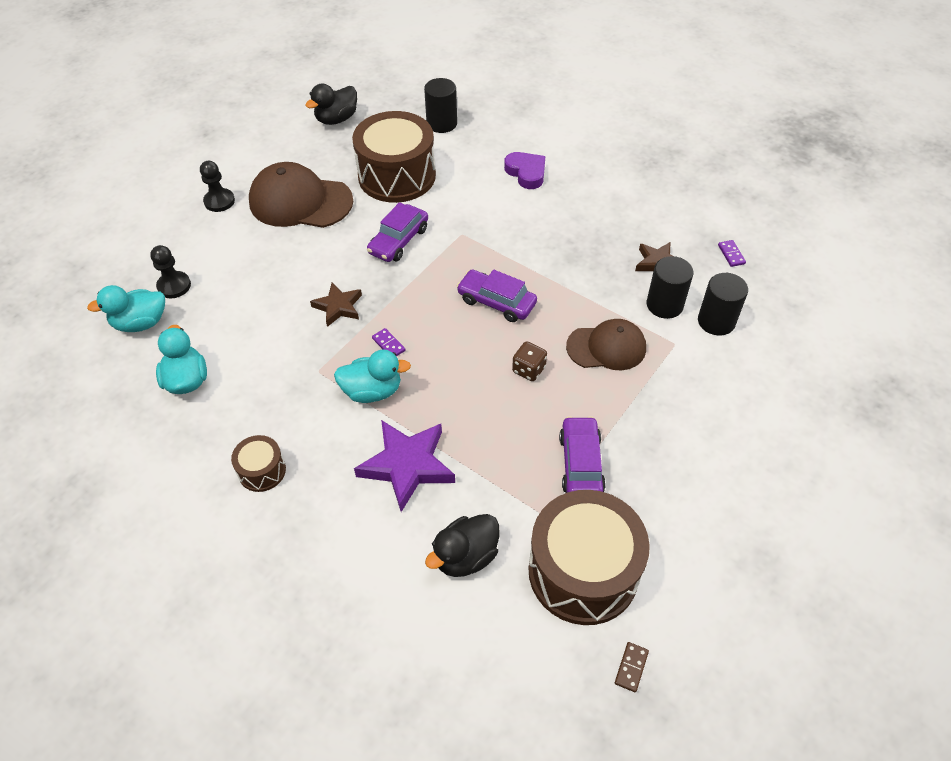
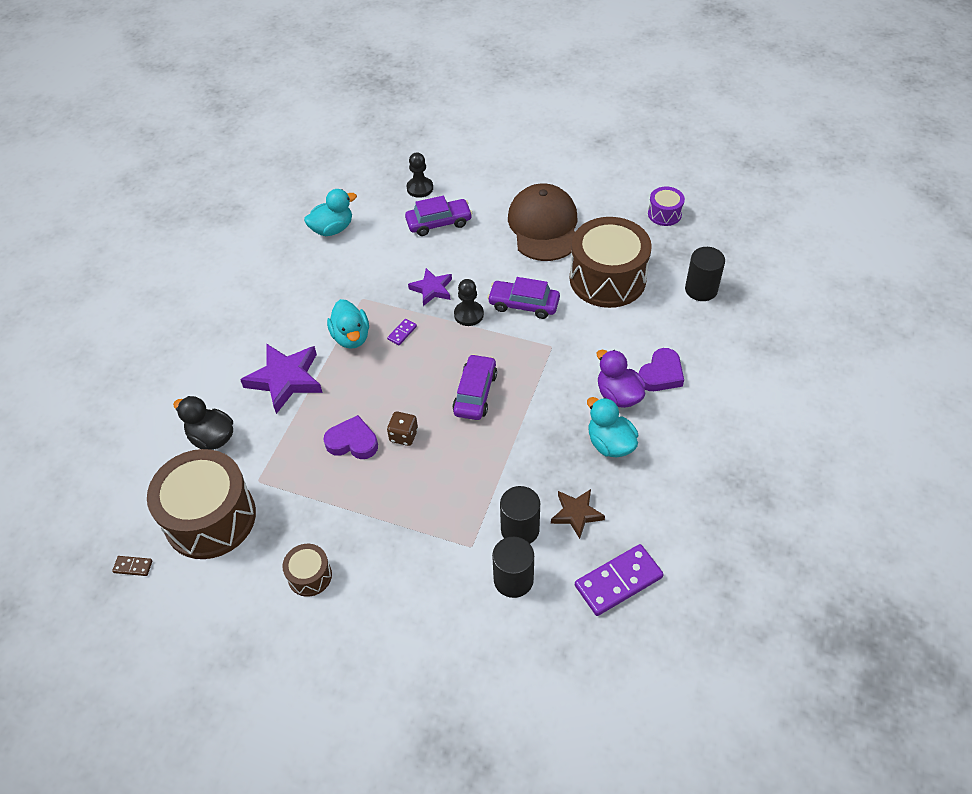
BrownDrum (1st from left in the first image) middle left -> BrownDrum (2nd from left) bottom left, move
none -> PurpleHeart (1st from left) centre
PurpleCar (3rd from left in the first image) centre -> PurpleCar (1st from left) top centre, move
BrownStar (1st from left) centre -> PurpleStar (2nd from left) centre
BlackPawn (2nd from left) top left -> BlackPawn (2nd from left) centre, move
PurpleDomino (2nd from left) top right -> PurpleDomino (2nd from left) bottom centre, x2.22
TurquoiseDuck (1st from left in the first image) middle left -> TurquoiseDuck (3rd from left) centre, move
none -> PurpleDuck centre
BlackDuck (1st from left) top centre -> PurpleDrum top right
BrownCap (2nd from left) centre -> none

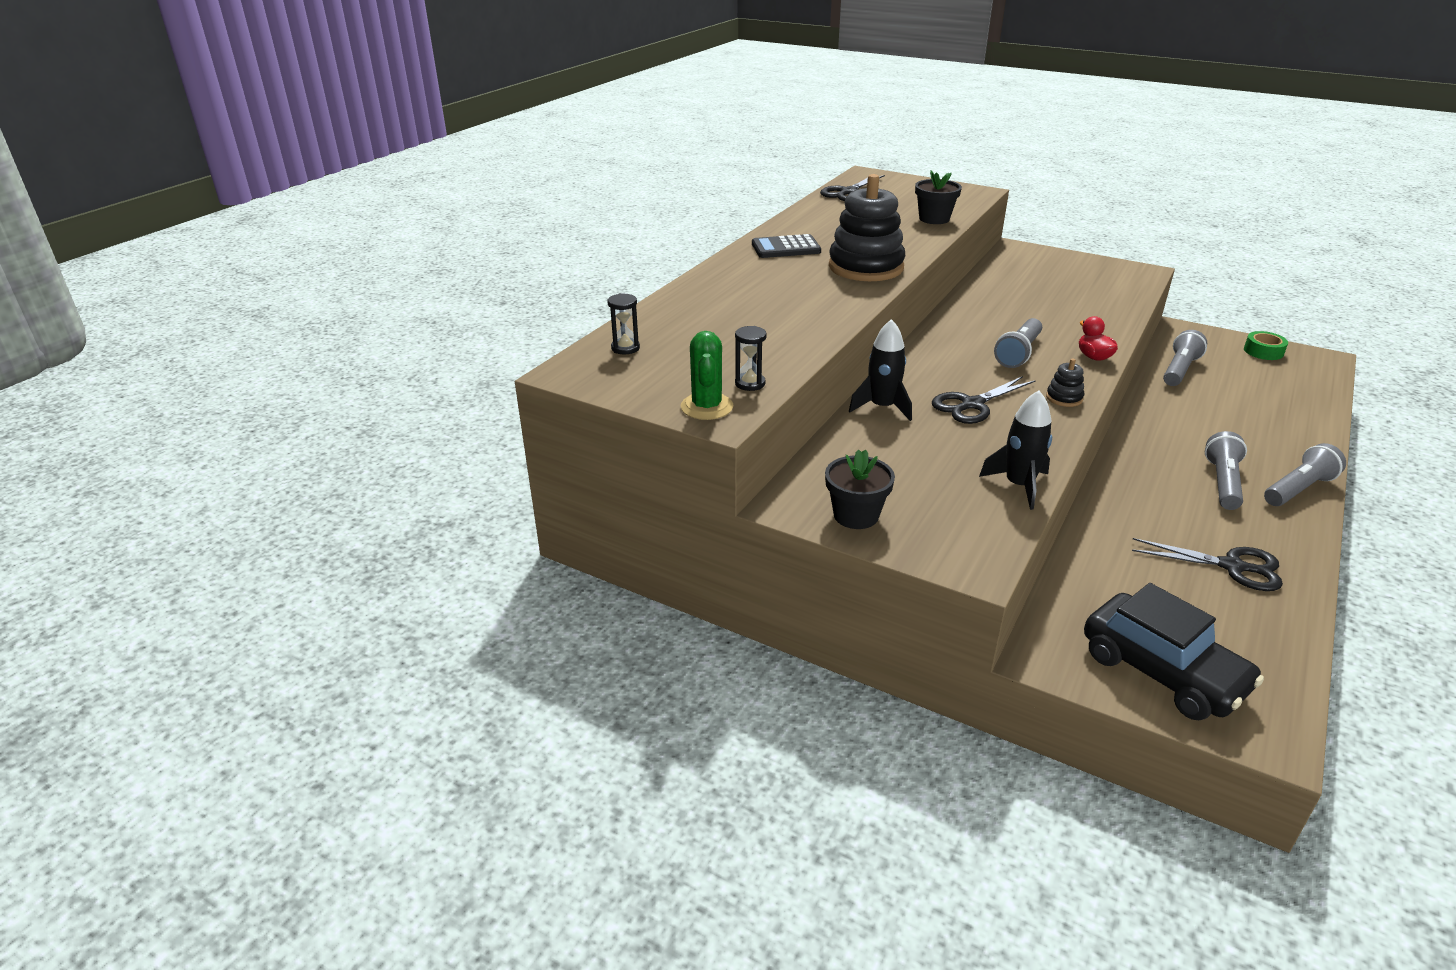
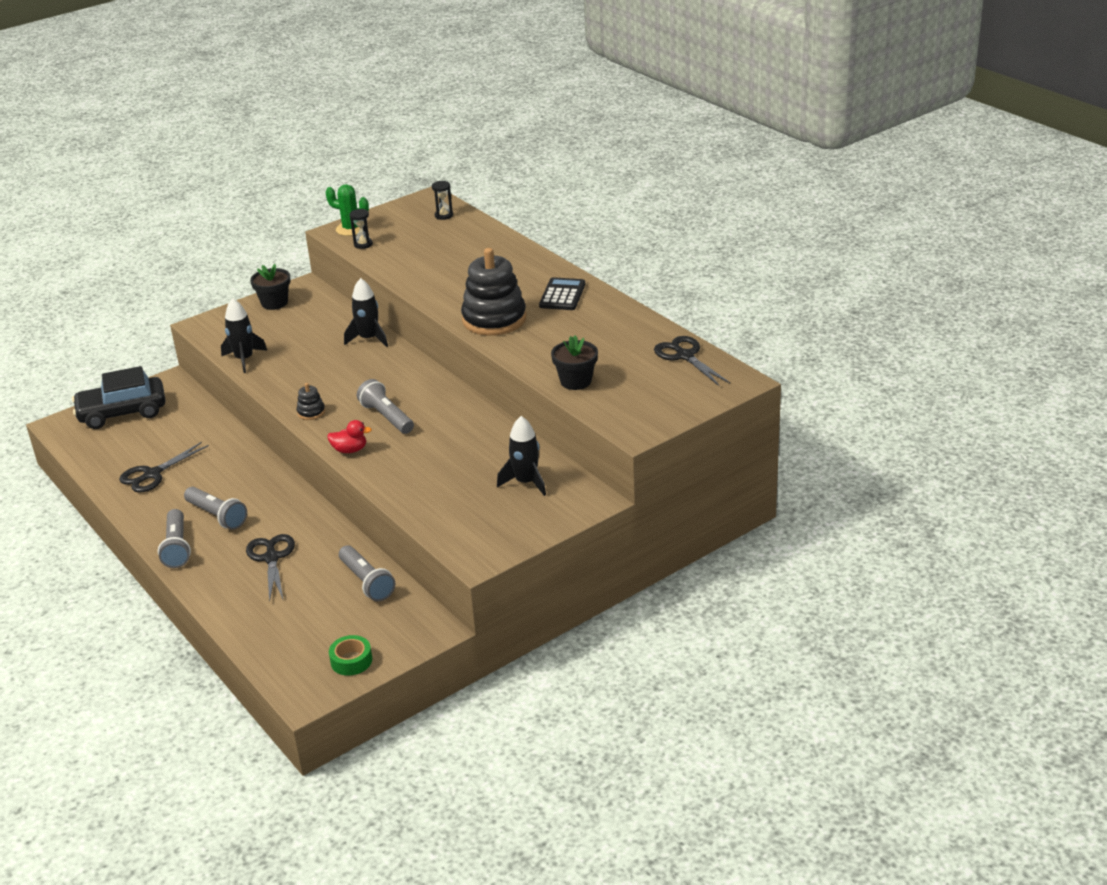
BlackScissors (2nd from left) middle right -> BlackScissors (2nd from left) middle left, move
none -> BlackRocket (3rd from left) centre

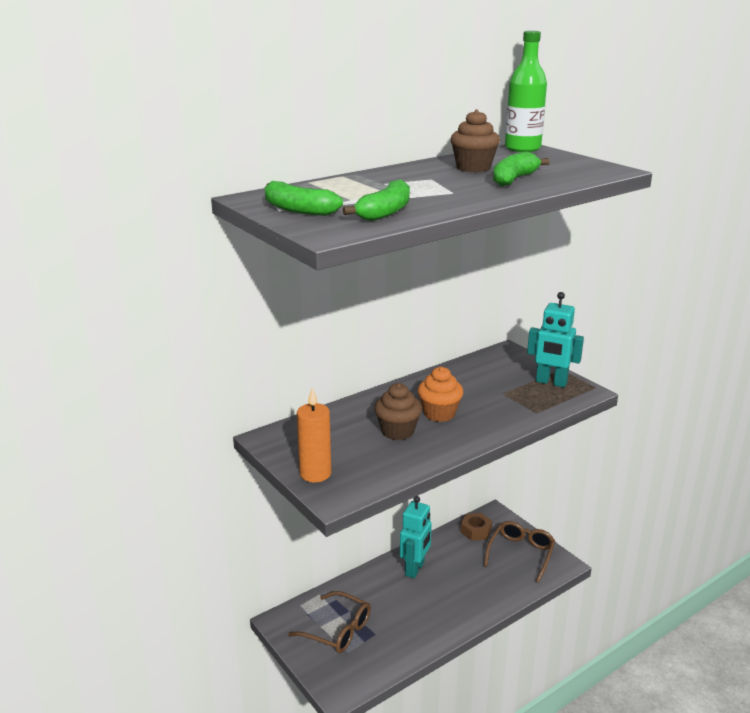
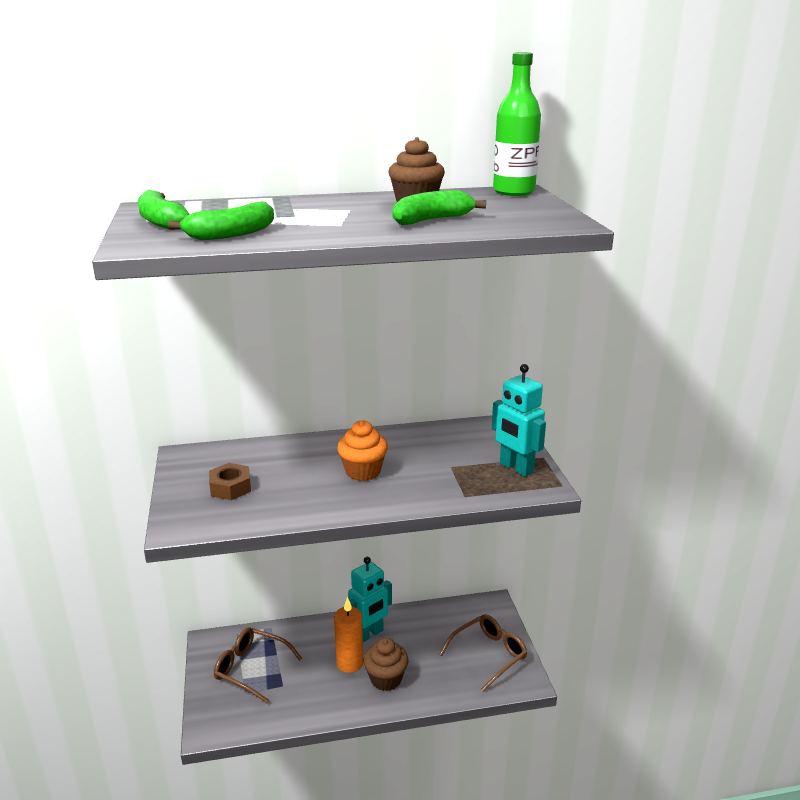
BrownNut bottom centre -> BrownNut middle left, move
BrownGlasses (1st from left) bottom centre -> BrownGlasses (1st from left) bottom left, 150 degrees clockwise
OrangeCandle centre -> OrangeCandle bottom centre, move
BrownCupcake (1st from left) centre -> BrownCupcake (1st from left) bottom centre, move

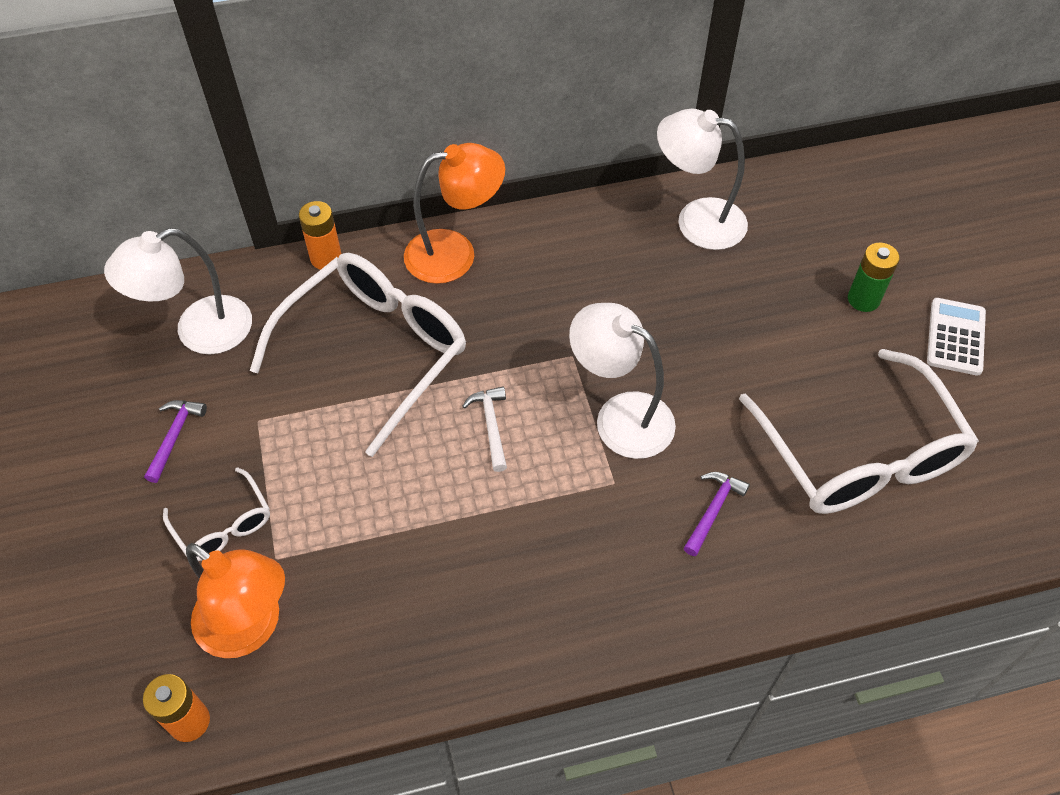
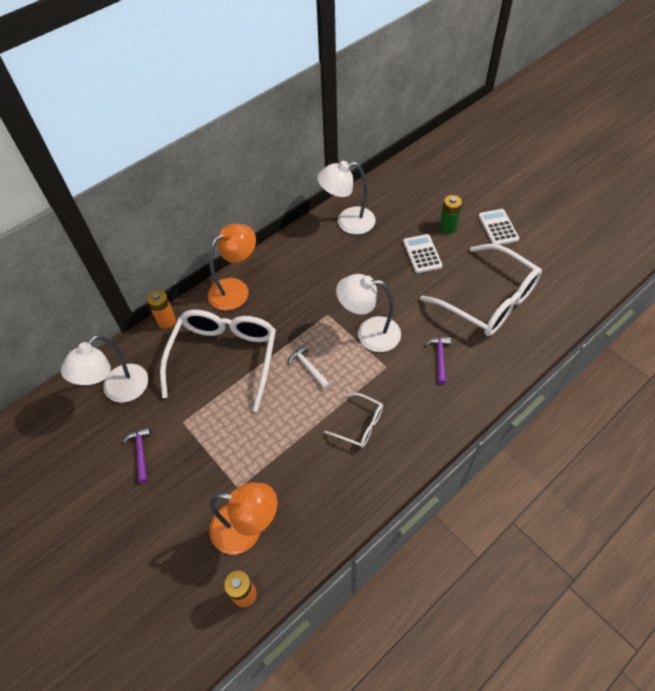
WhiteGlasses (1st from left in the first image) middle left -> WhiteGlasses (2nd from left) centre, move
none -> WhiteCalculator (1st from left) centre

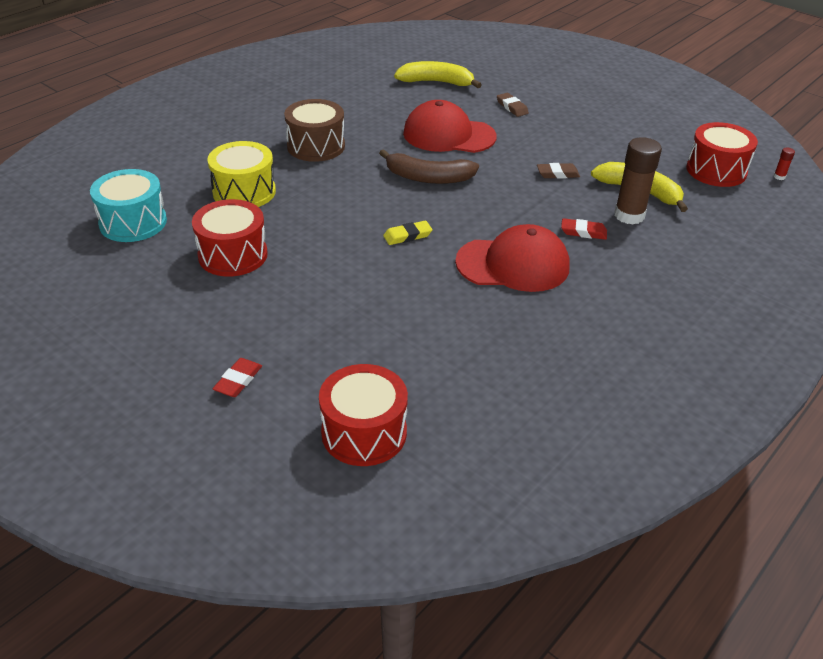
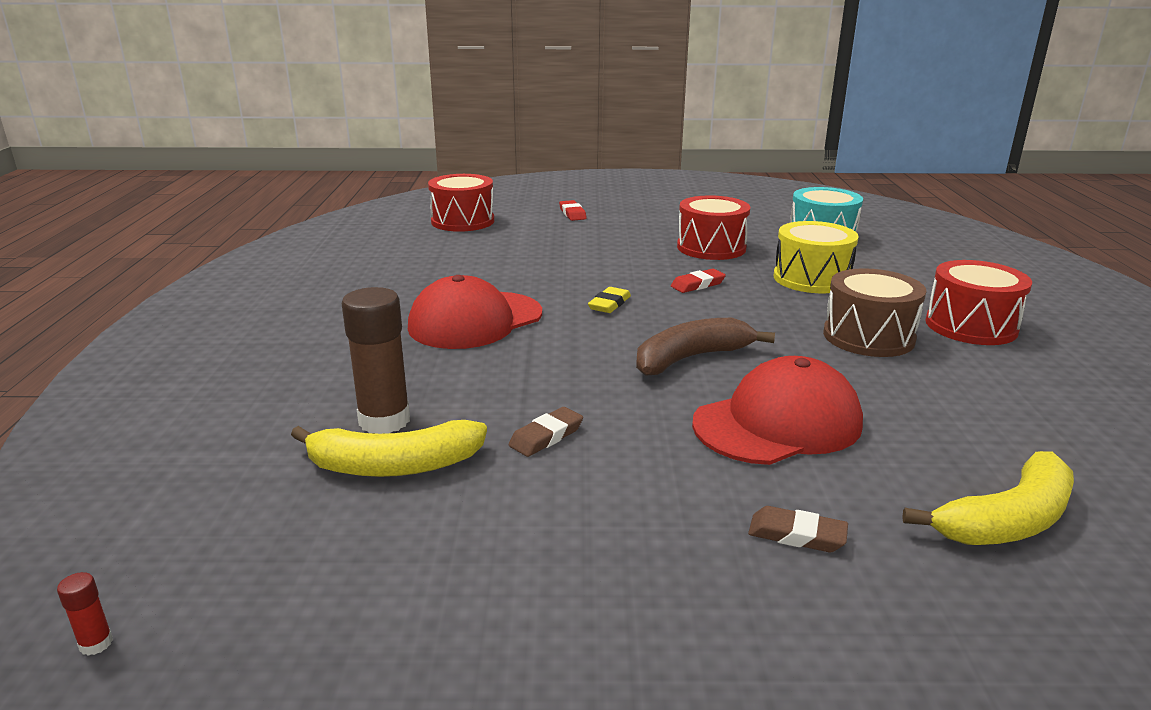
RedEraser (2nd from left) middle right -> RedEraser (2nd from left) centre, move
RedDrum (3rd from left) top right -> RedDrum (3rd from left) middle right, move

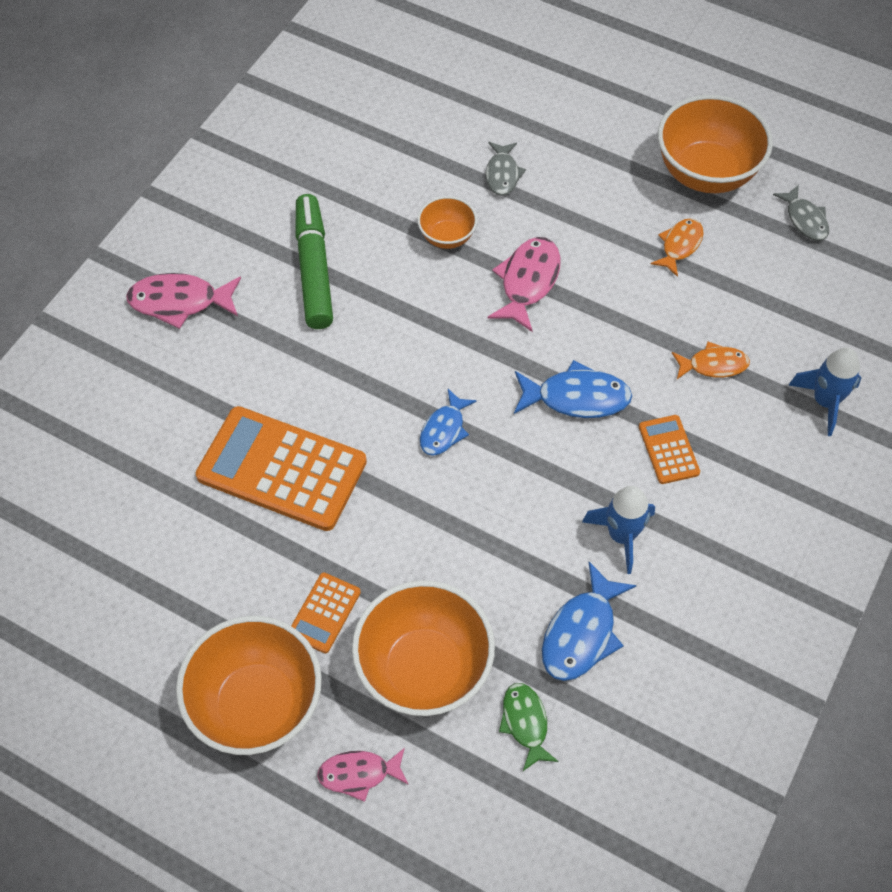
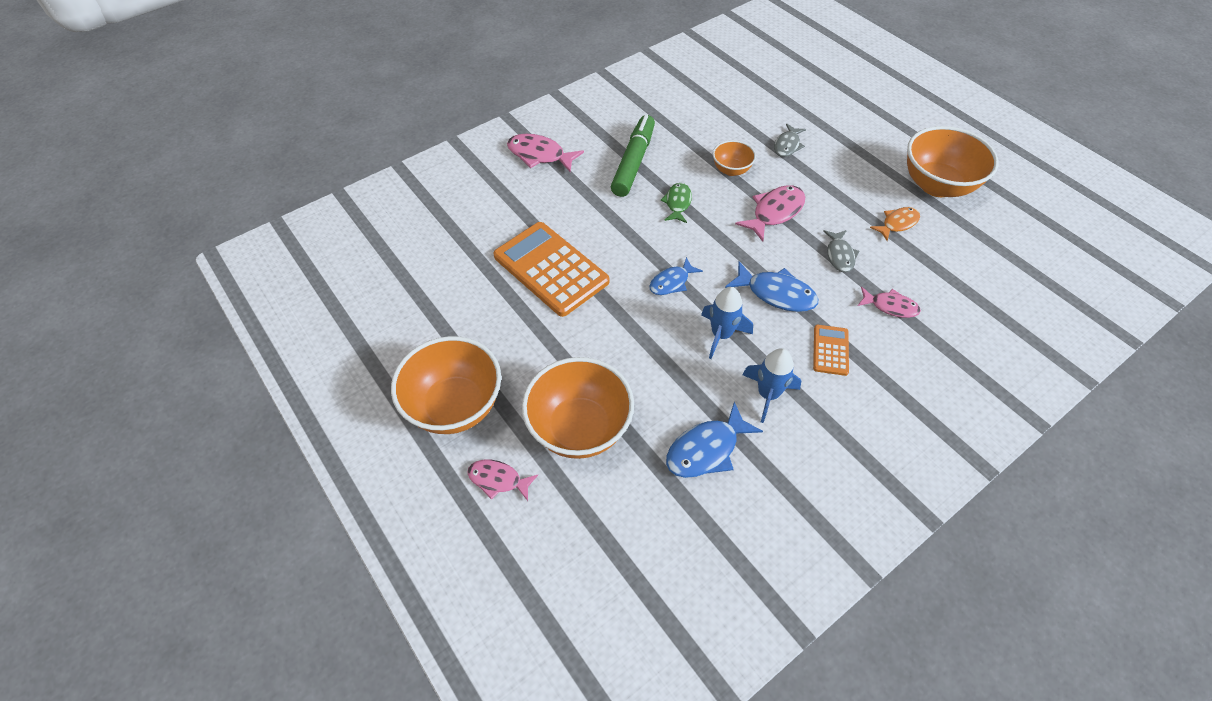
GreenFish bottom centre -> GreenFish top centre, move
BlueRocket (2nd from left in the first image) middle right -> BlueRocket (1st from left) centre, move
GreyFish (2nd from left) top right -> GreyFish (2nd from left) middle right, move
OrangeFish (2nd from left) middle right -> PinkFish (4th from left) middle right
OrangeCalculator (2nd from left) bottom centre -> none

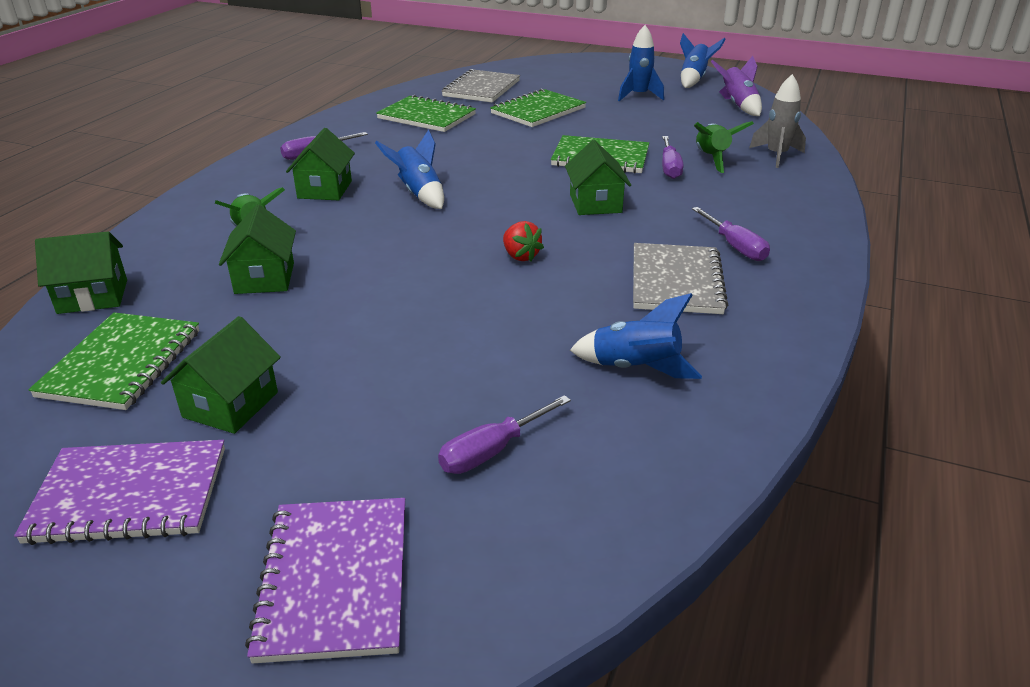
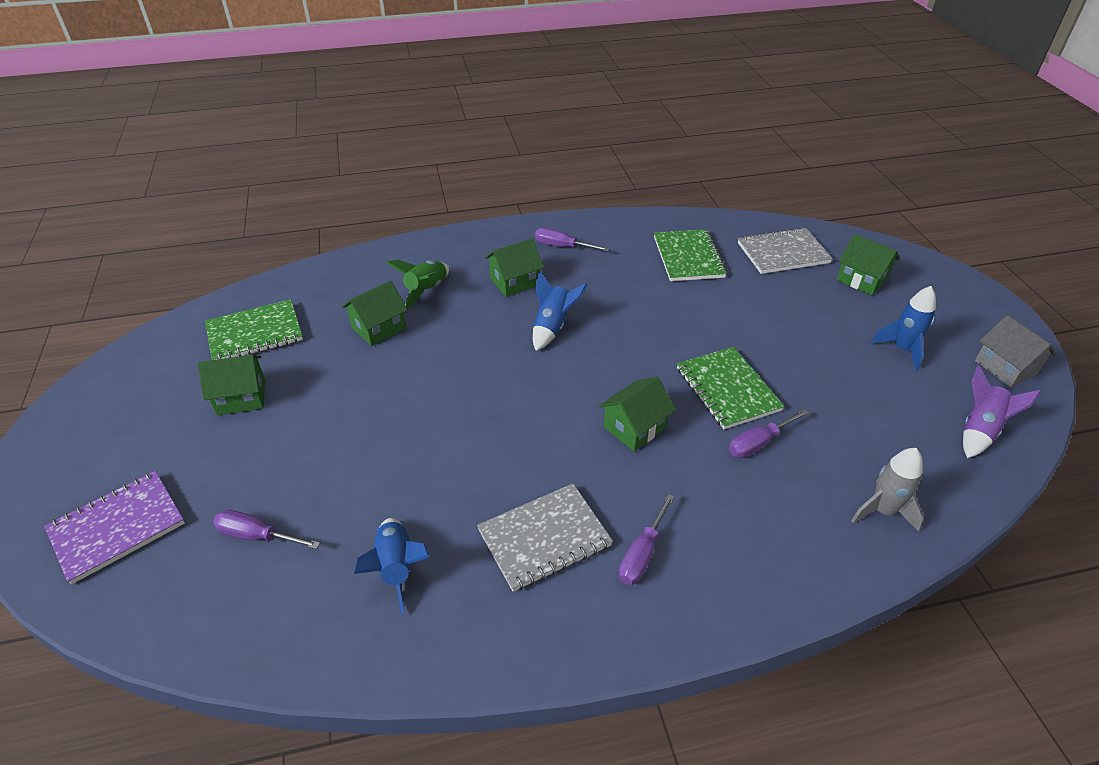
GreenHouse (1st from left in the first image) middle left -> GreenHouse (5th from left) middle right, move
BlueRocket (4th from left) top right -> GreyHouse middle right
PurpleNotebook (1st from left) bottom left -> none
GreenNotebook (3rd from left) top centre -> none
RedStrawberry centre -> none
GreenRocket (2nd from left) top right -> none

